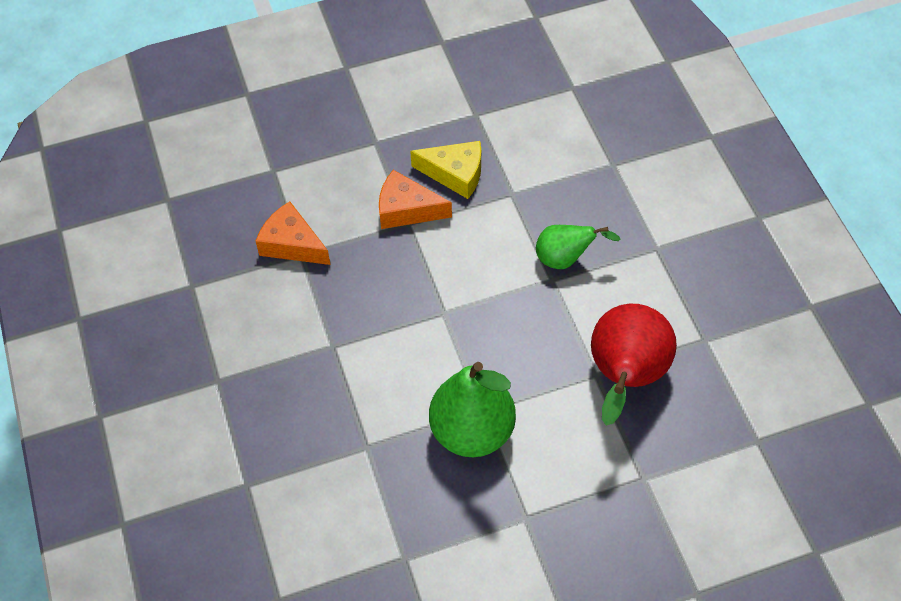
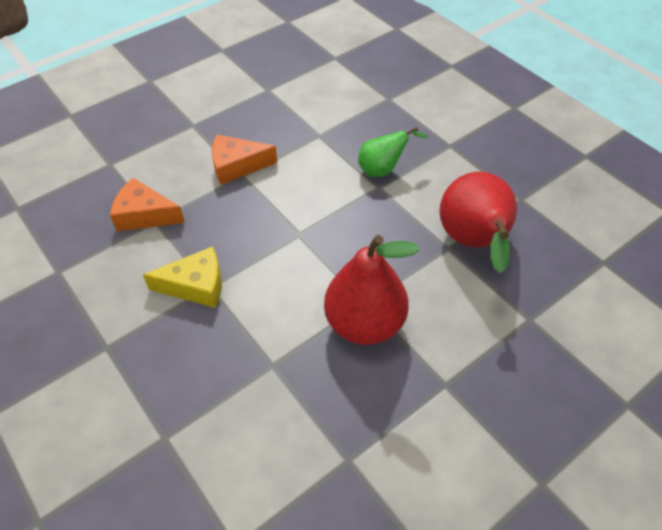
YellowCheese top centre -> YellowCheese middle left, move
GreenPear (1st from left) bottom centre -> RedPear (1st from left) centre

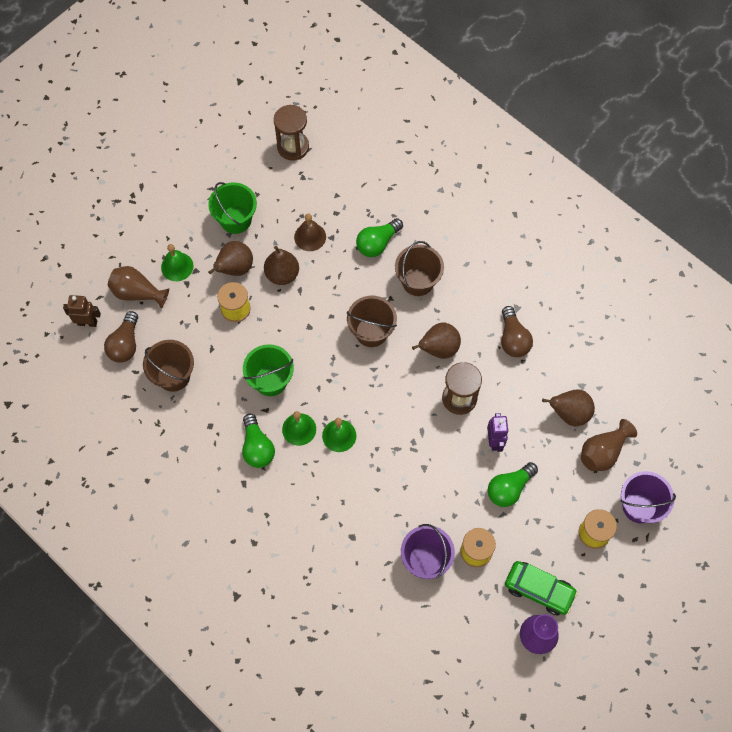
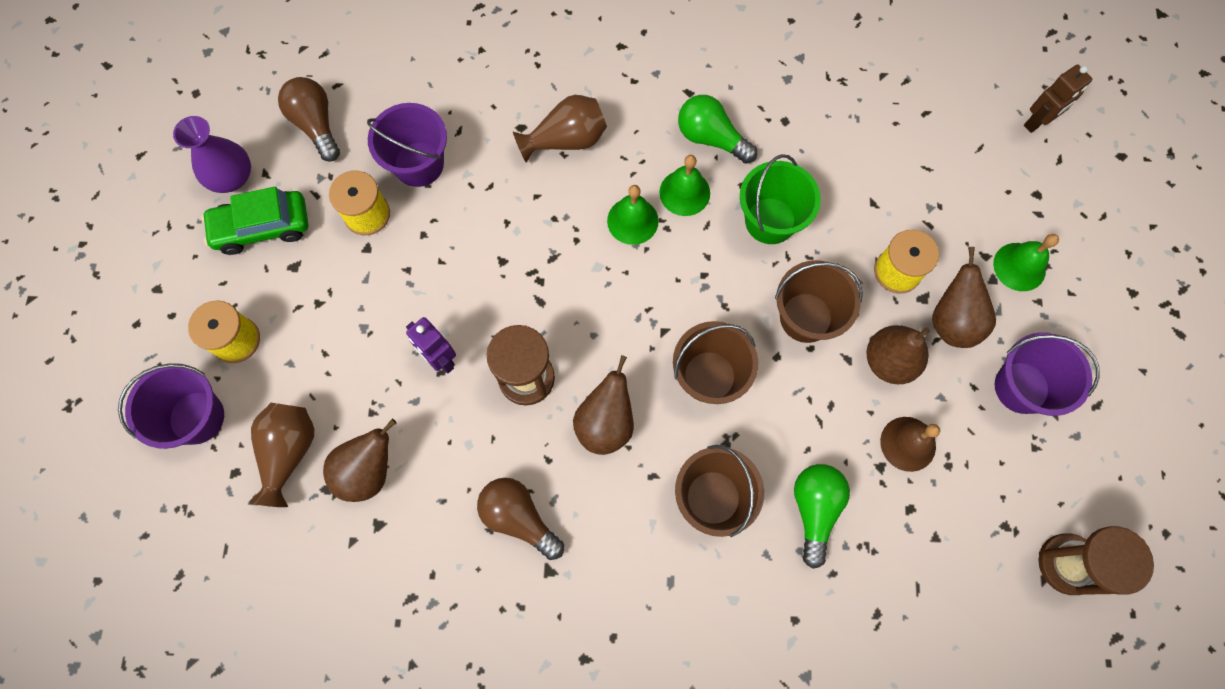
BrownLightBulb (1st from left) middle left -> BrownLightBulb (1st from left) top left, move
BrownVase (1st from left in the first image) middle left -> BrownVase (2nd from left) top centre, move
BrownBucket (1st from left in the first image) middle left -> BrownBucket (3rd from left) middle right, move
GreenBucket (1st from left) top left -> PurpleBucket (3rd from left) middle right
GreenLightBulb (3rd from left) middle right -> none

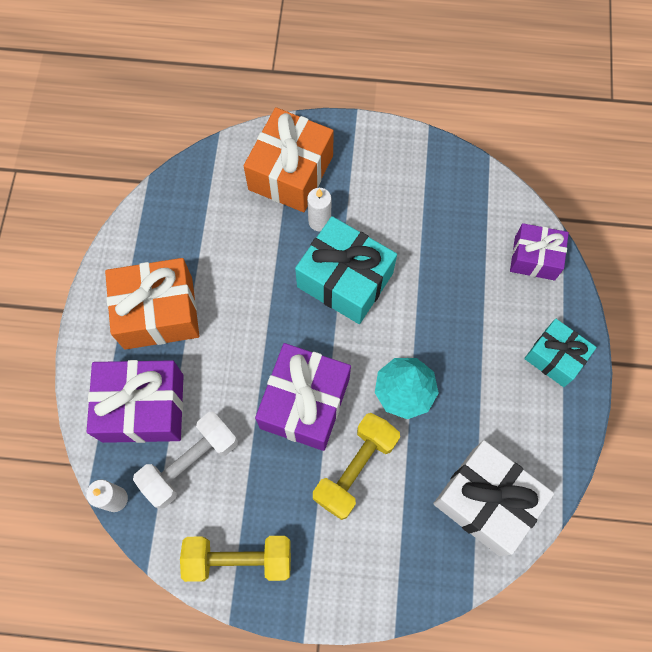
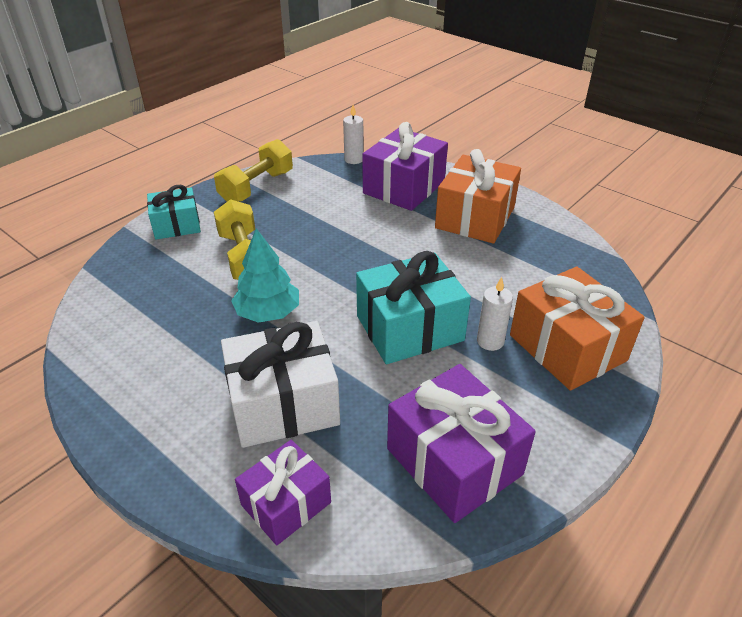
TurquoiseGift (2nd from left in the first image) middle right -> TurquoiseGift (1st from left) middle left, move
WhiteGift bottom right -> WhiteGift centre, move
PurpleGift (2nd from left in the first image) centre -> PurpleGift (3rd from left) bottom centre, move
WhiteDumbbell bottom left -> none

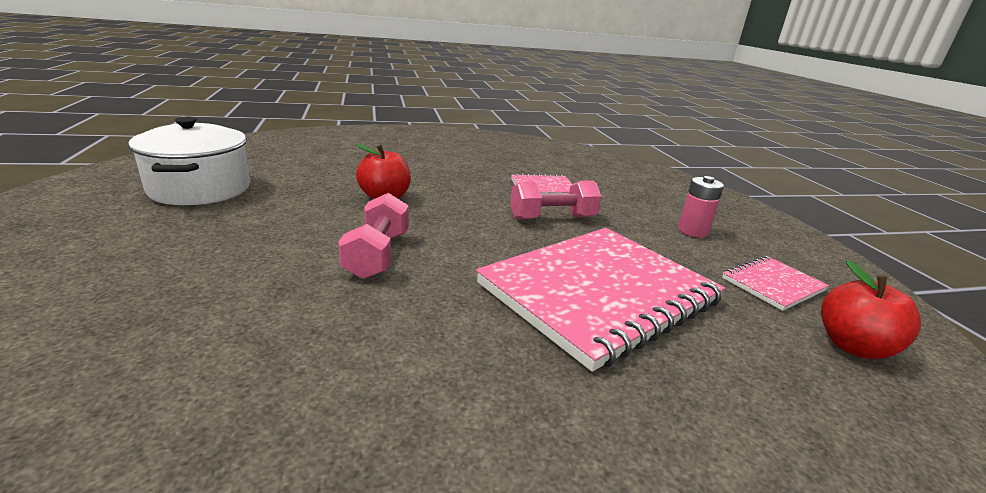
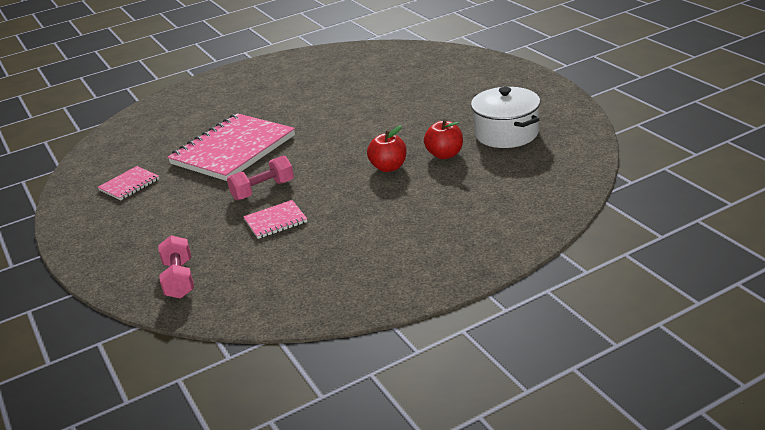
PinkDumbbell (1st from left) centre -> PinkDumbbell (1st from left) middle left, move
RedApple (2nd from left) middle right -> RedApple (2nd from left) top centre, move
PinkBattery middle right -> none

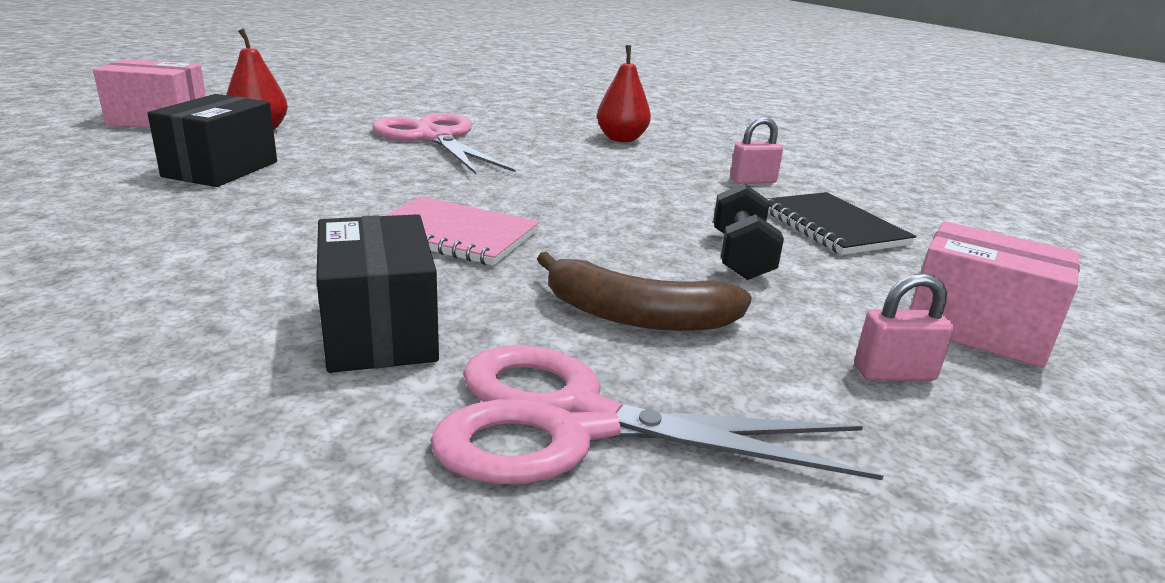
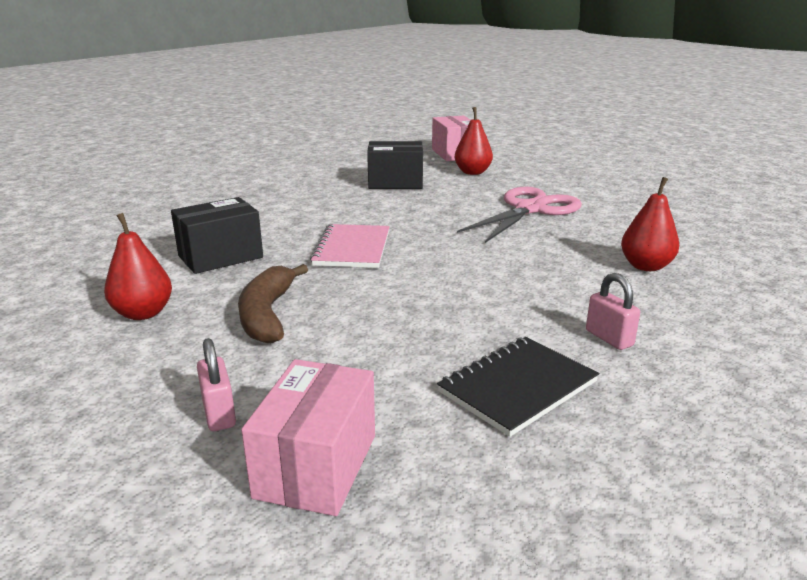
PinkScissors (2nd from left) bottom centre -> RedPear (1st from left) middle left
BlackDumbbell centre -> none

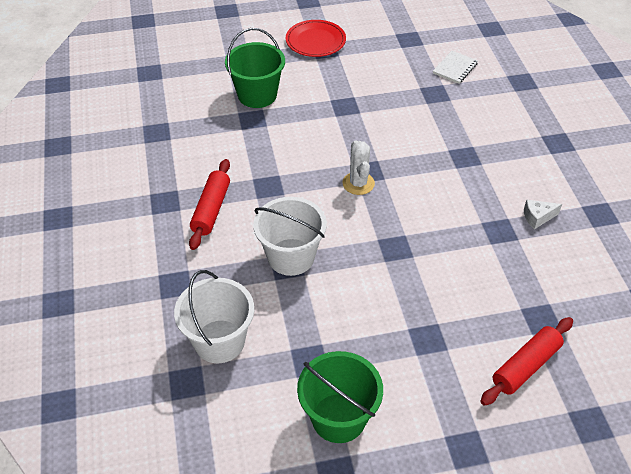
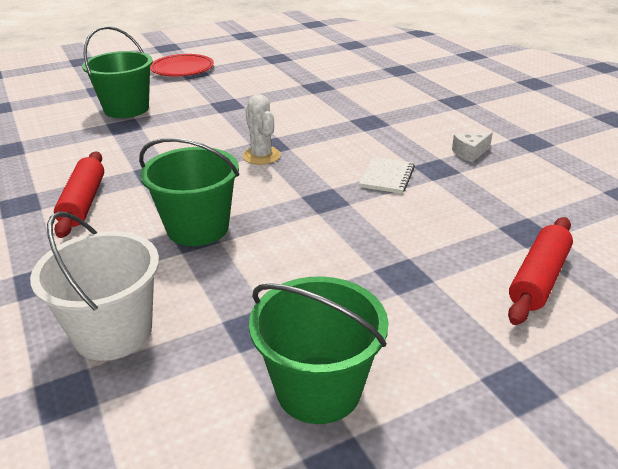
WhiteBucket (2nd from left) centre -> GreenBucket (2nd from left) middle left
WhiteNotebook top right -> WhiteNotebook centre, move

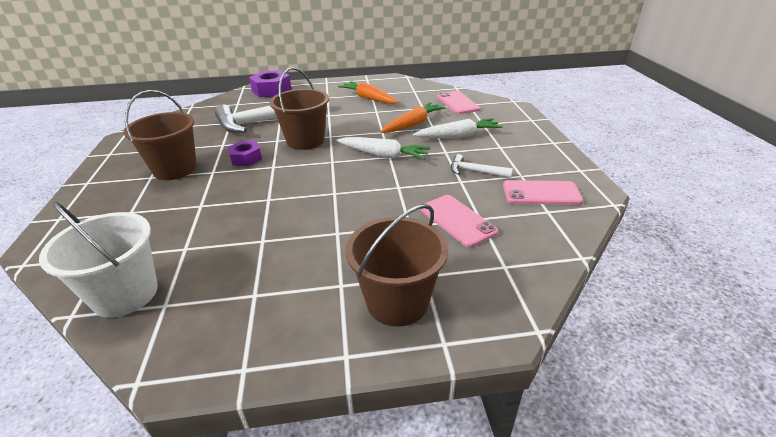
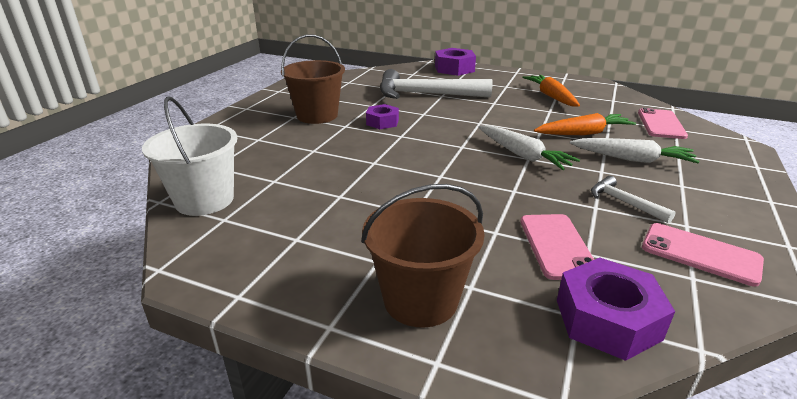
none -> PurpleNut (3rd from left) bottom right
BrownBucket (2nd from left) top centre -> none

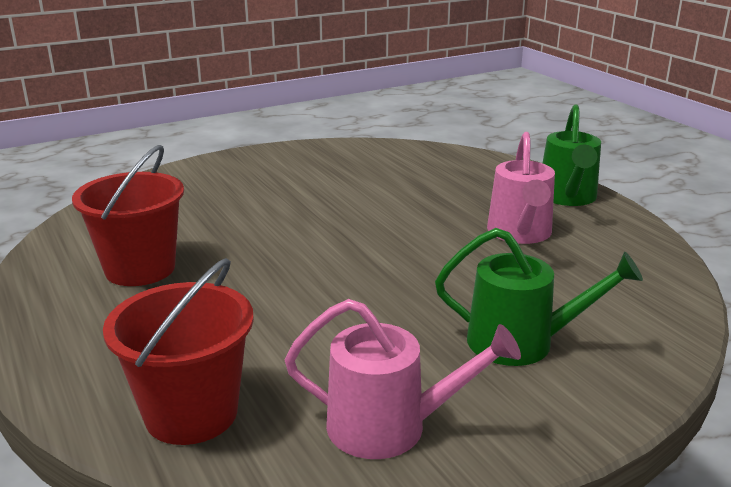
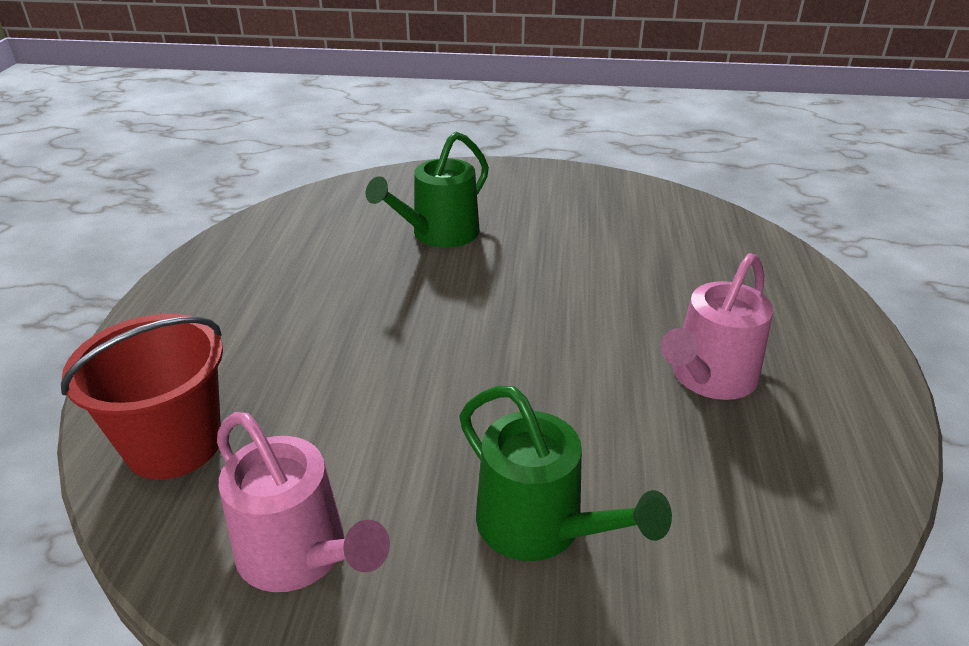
GreenWateringCan (2nd from left in the first image) top right -> GreenWateringCan (1st from left) top centre, move
RedBucket (1st from left) middle left -> none

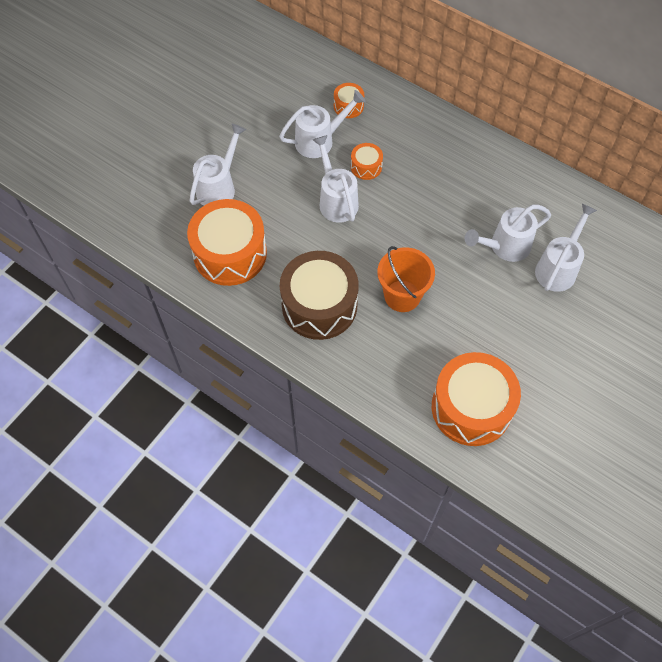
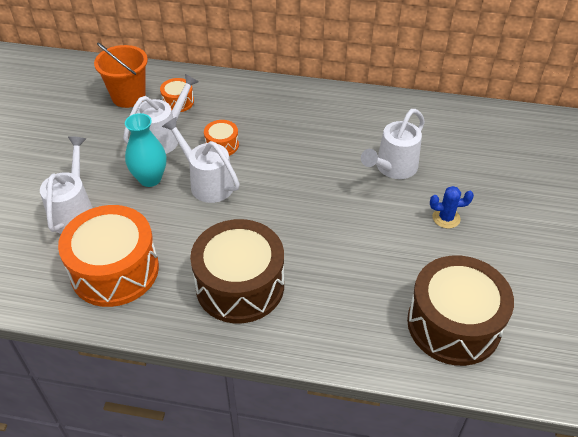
OrangeBucket centre -> OrangeBucket top left, move
none -> TurquoiseVase middle left
OrangeDrum (4th from left) middle right -> BrownDrum (2nd from left) bottom right
none -> BlueCactus middle right
WhiteWateringCan (5th from left) middle right -> none

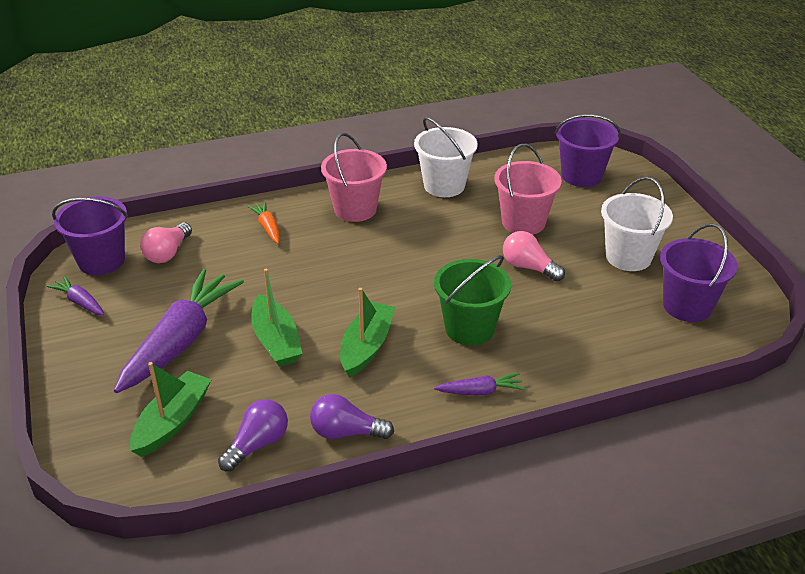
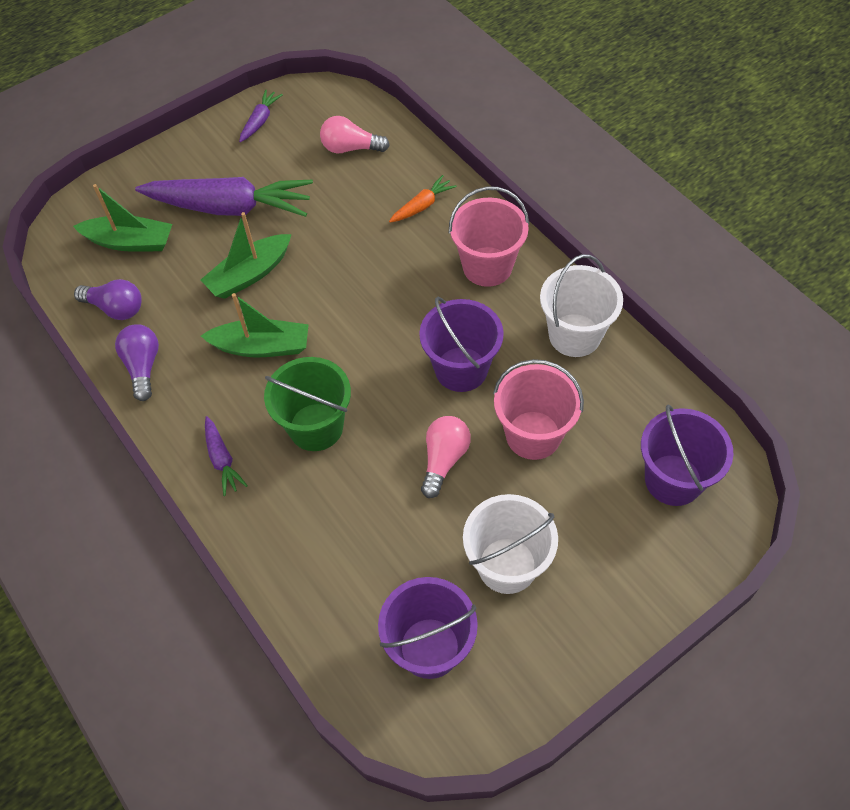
PurpleBucket (1st from left in the first image) middle left -> PurpleBucket (2nd from left) centre, move

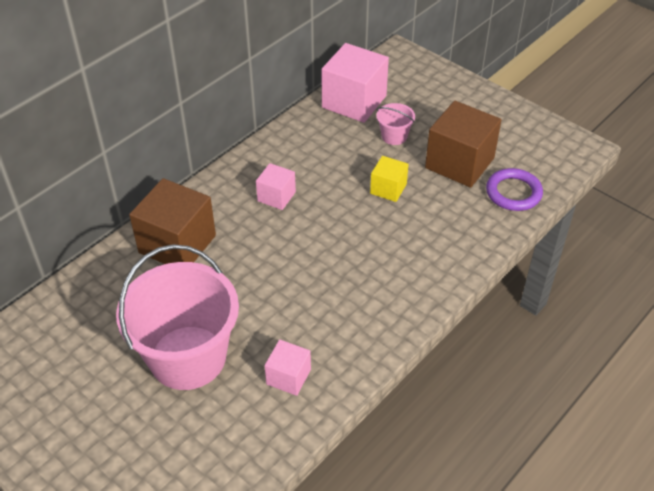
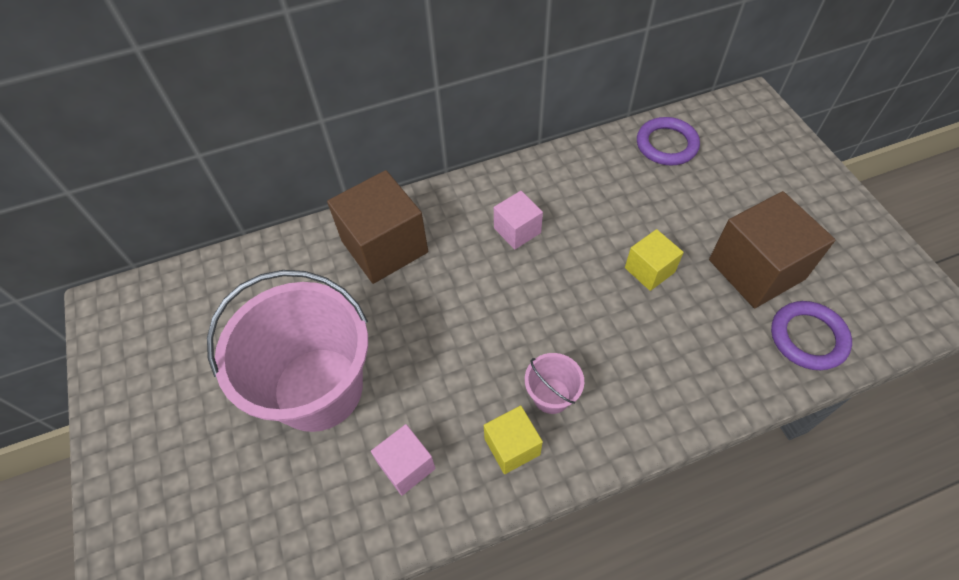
none -> YellowCube (1st from left) bottom centre
PinkBucket (2nd from left) top centre -> PinkBucket (2nd from left) centre, move
PinkCube (3rd from left) top centre -> PurpleRing (1st from left) top right

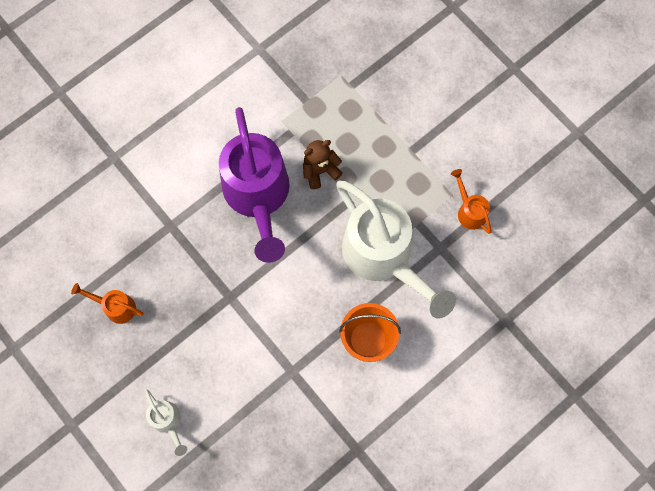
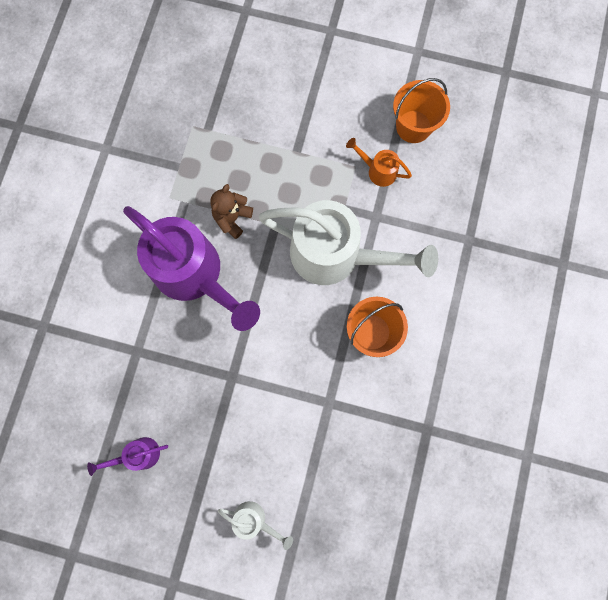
OrangeWateringCan (1st from left) middle left -> PurpleWateringCan (1st from left) bottom left
none -> OrangeBucket (2nd from left) top right

